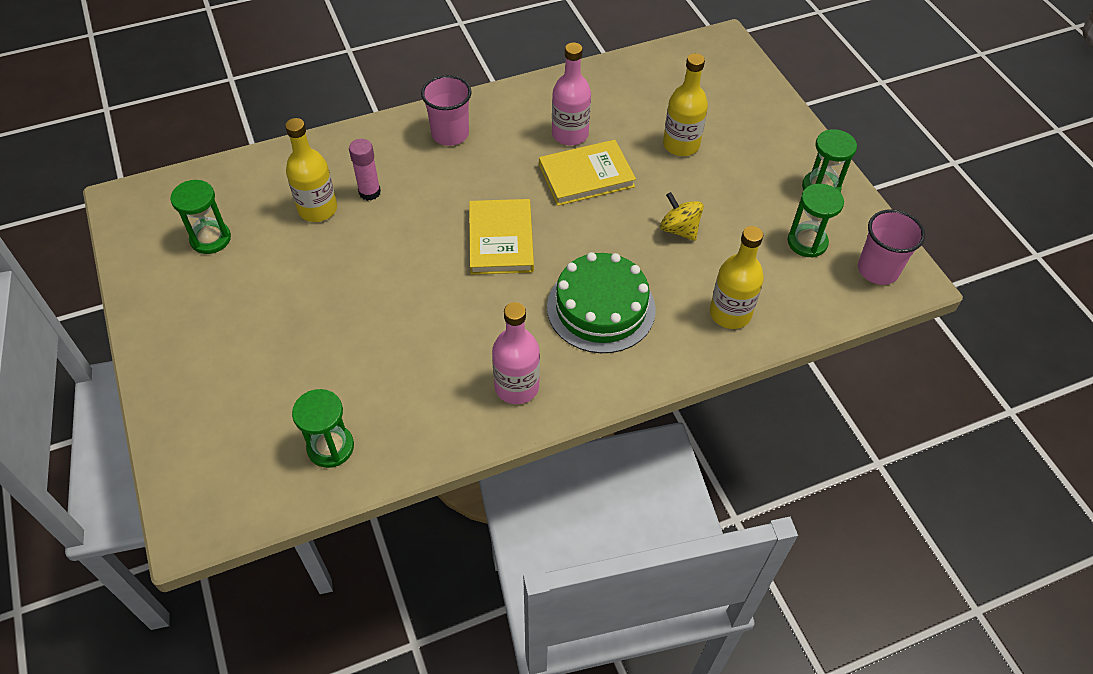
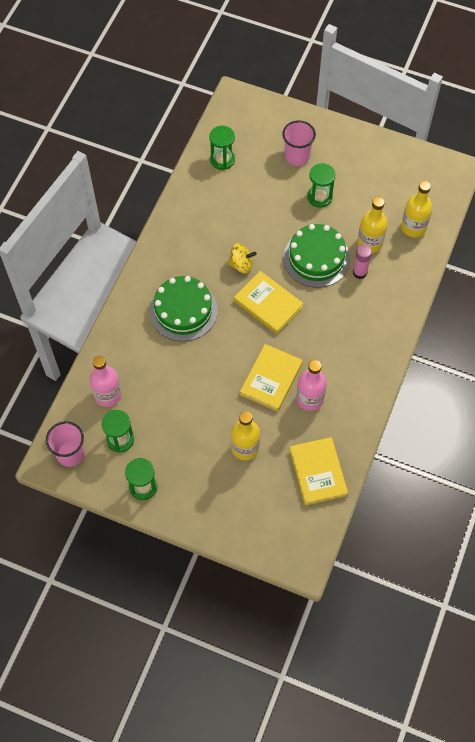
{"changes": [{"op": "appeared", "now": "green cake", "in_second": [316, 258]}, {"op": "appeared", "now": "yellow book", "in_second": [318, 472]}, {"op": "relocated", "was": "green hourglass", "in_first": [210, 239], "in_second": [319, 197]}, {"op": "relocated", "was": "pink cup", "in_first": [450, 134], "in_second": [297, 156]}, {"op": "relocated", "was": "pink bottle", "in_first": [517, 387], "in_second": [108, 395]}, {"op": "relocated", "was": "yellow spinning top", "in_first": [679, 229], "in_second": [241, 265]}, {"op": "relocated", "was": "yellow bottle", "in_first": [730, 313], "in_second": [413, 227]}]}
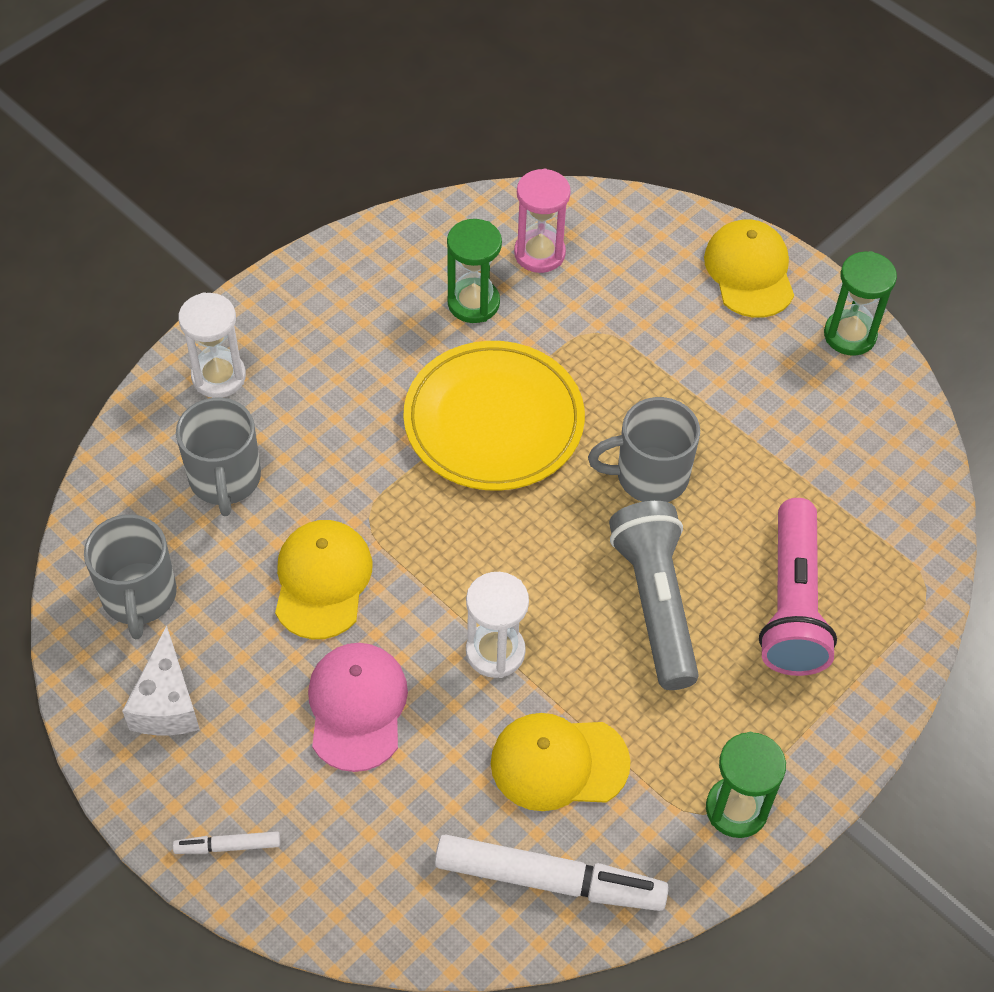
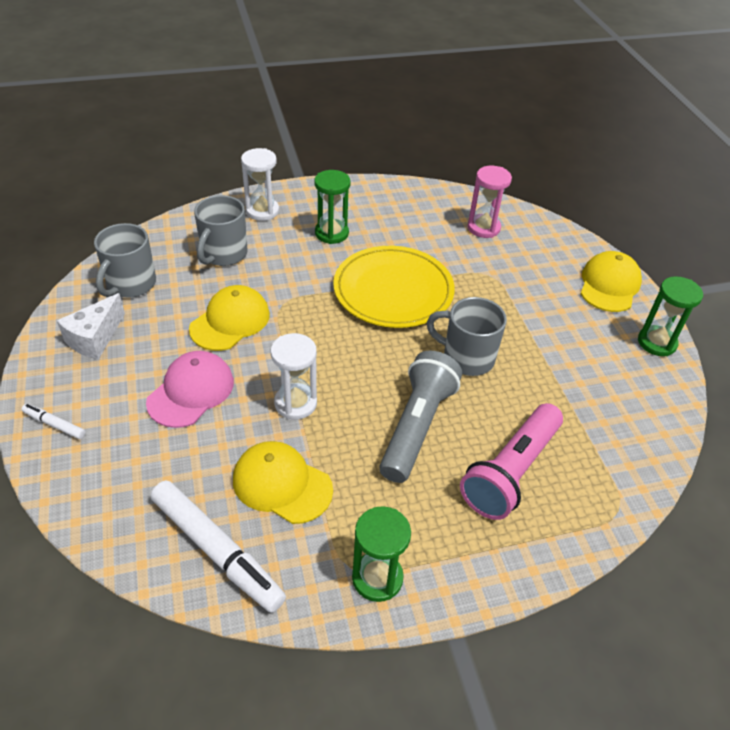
{"changes": [{"op": "relocated", "was": "green hourglass", "in_first": [473, 303], "in_second": [331, 233]}]}
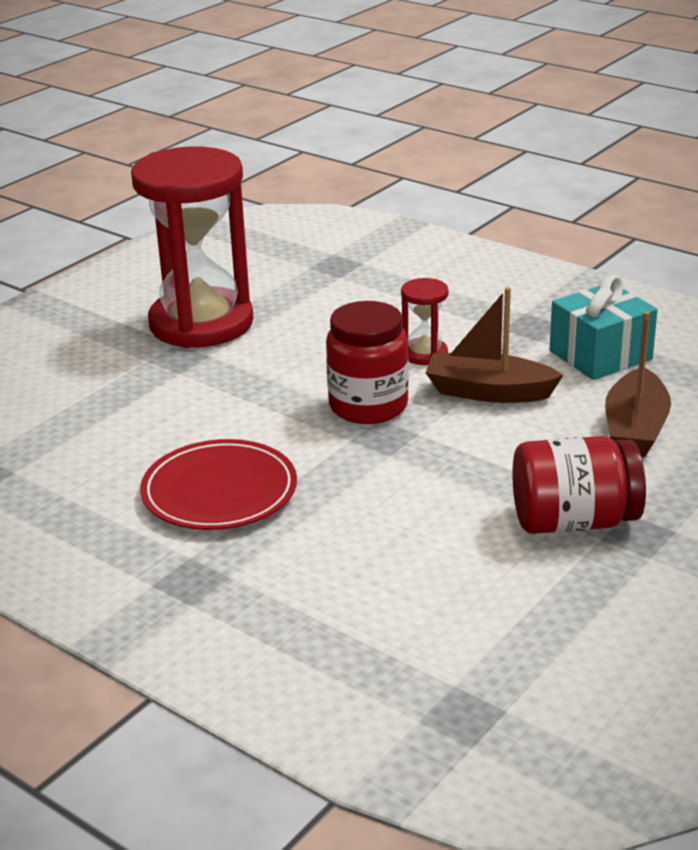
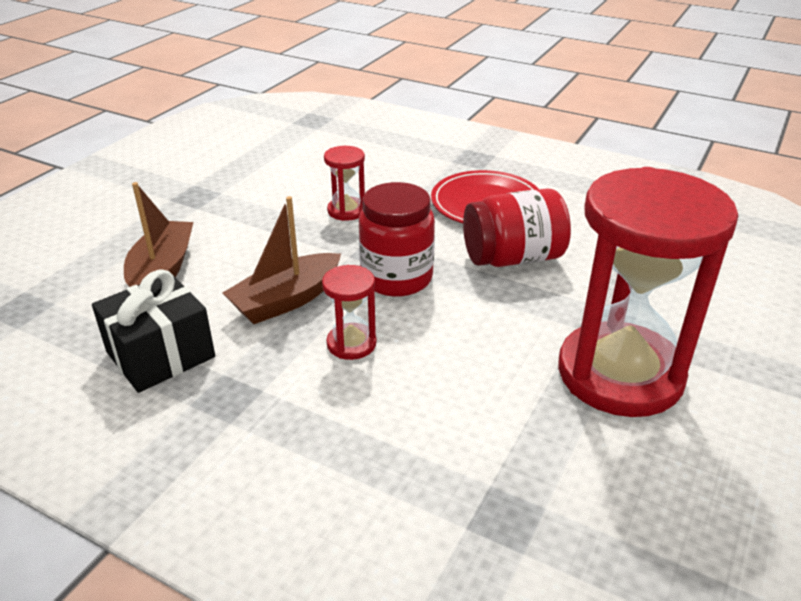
{"changes": [{"op": "appeared", "now": "red hourglass", "in_second": [347, 211]}, {"op": "relocated", "was": "red jar", "in_first": [574, 521], "in_second": [513, 258]}, {"op": "colour", "was": "turquoise gift", "now": "black gift", "in_first": [600, 355], "in_second": [160, 354]}, {"op": "spun", "was": "brown boat", "in_first": [488, 392], "in_second": [286, 300], "clockwise": 135}]}
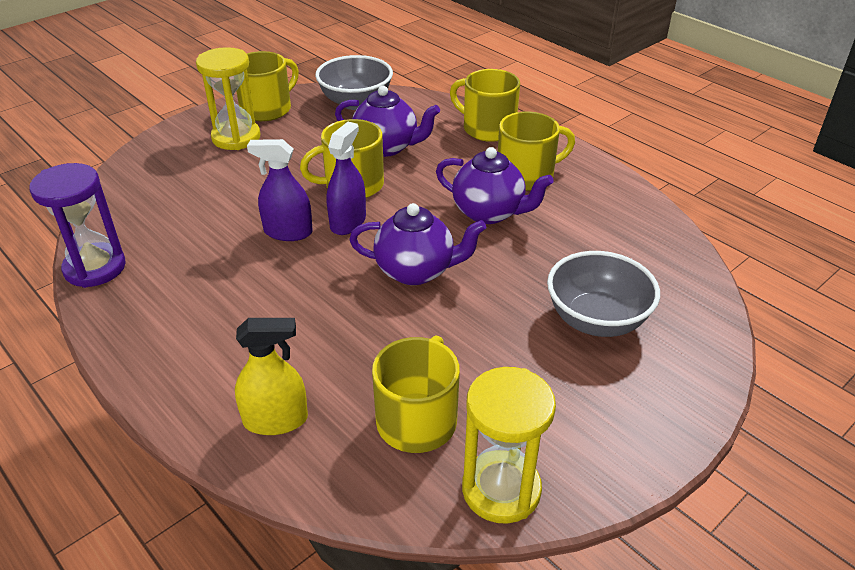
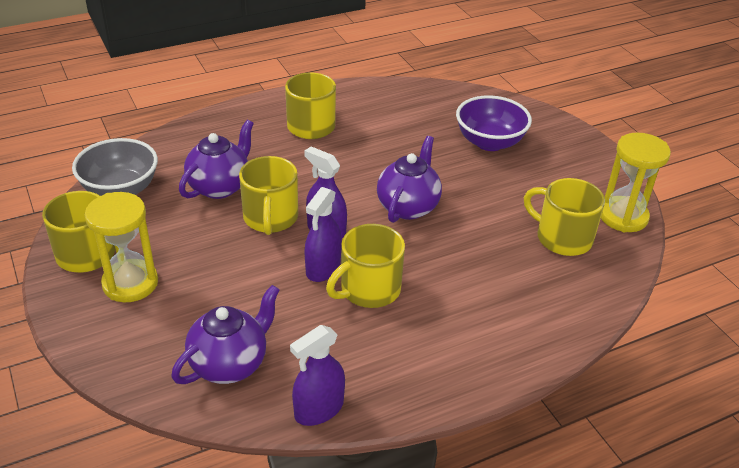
{"changes": [{"op": "missing", "was": "yellow spray bottle", "in_first": [275, 420]}, {"op": "relocated", "was": "purple teapot", "in_first": [489, 212], "in_second": [230, 364]}, {"op": "relocated", "was": "yellow mug", "in_first": [487, 128], "in_second": [369, 289]}, {"op": "exchanged", "was": "purple hourglass", "now": "purple spray bottle", "in_first": [95, 268], "in_second": [319, 409]}, {"op": "colour", "was": "grey bowl", "now": "purple bowl", "in_first": [596, 320], "in_second": [489, 142]}]}
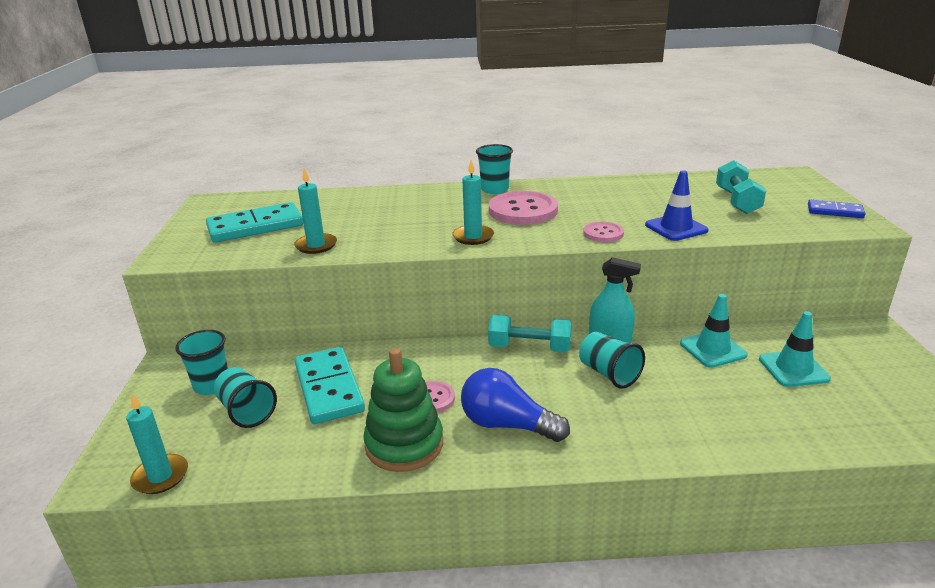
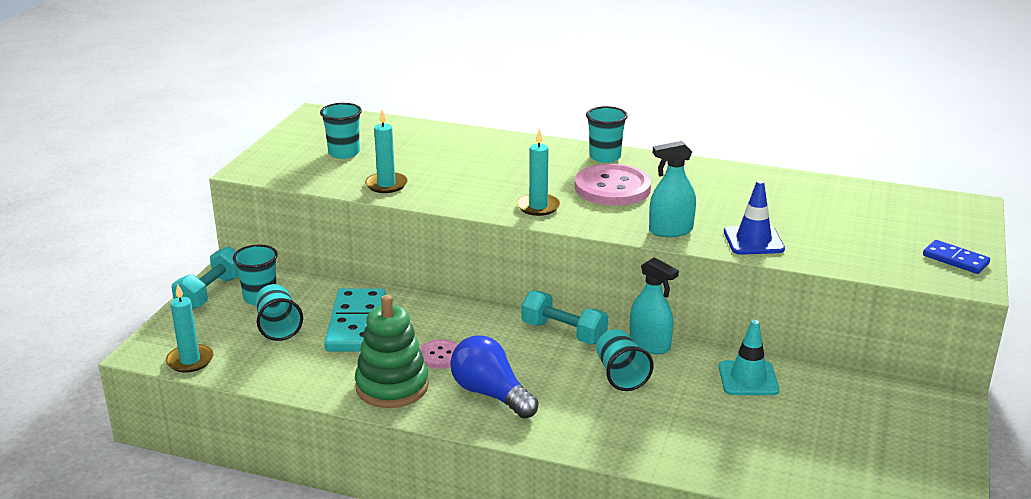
{"changes": [{"op": "missing", "was": "turquoise traffic cone", "in_first": [793, 369]}, {"op": "relocated", "was": "turquoise dumbbell", "in_first": [737, 201], "in_second": [211, 293]}, {"op": "exchanged", "was": "turquoise domino", "now": "turquoise cup", "in_first": [255, 227], "in_second": [344, 153]}, {"op": "exchanged", "was": "pink button", "now": "turquoise spray bottle", "in_first": [603, 233], "in_second": [670, 230]}]}
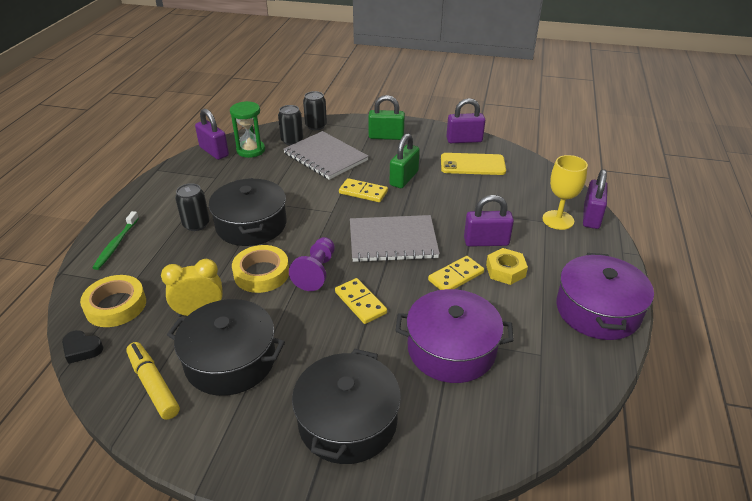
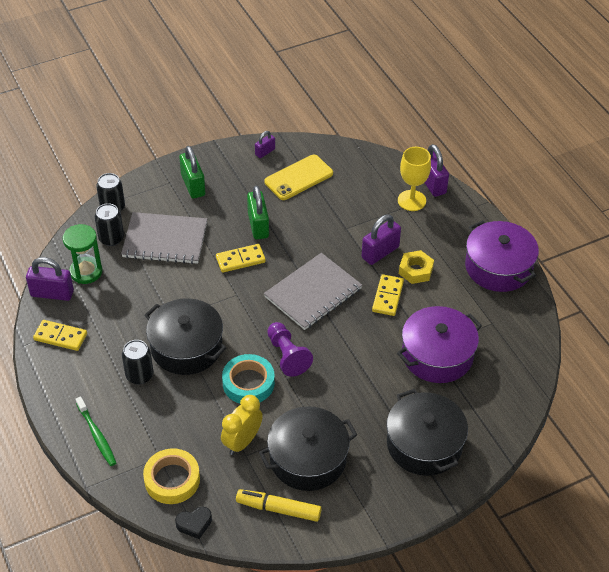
{"changes": [{"op": "relocated", "was": "yellow domino", "in_first": [360, 303], "in_second": [60, 337]}, {"op": "colour", "was": "yellow tape", "now": "turquoise tape", "in_first": [261, 273], "in_second": [248, 383]}, {"op": "spun", "was": "green padlock", "in_first": [386, 137], "in_second": [193, 185], "clockwise": -75}, {"op": "size", "was": "purple padlock", "in_first": [464, 140], "in_second": [265, 152], "ratio": 0.57}]}
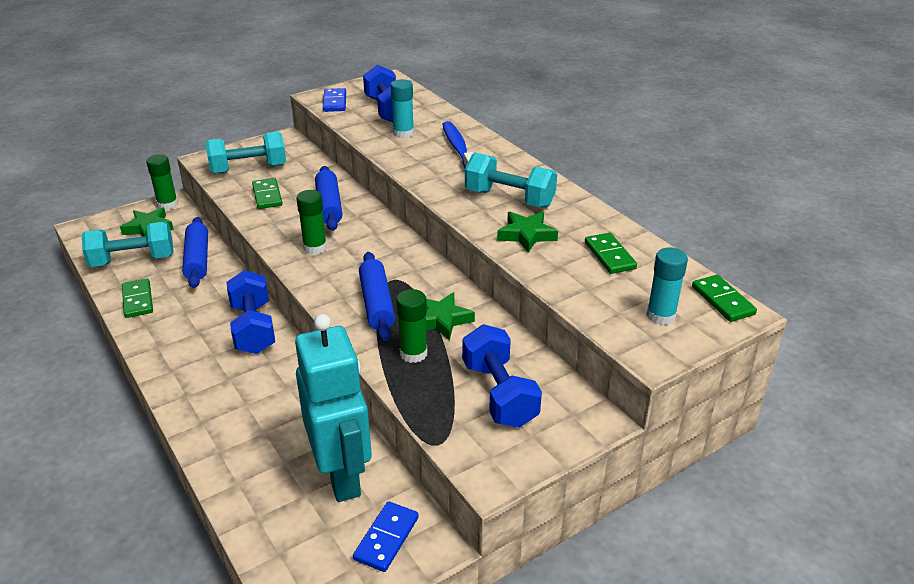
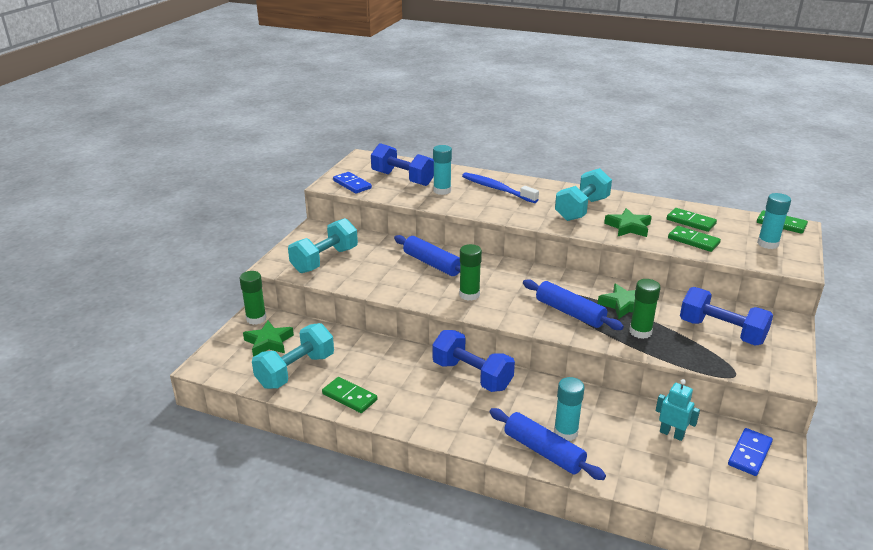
{"changes": [{"op": "appeared", "now": "turquoise glue stick", "in_second": [565, 432]}, {"op": "relocated", "was": "blue rolling pin", "in_first": [198, 259], "in_second": [543, 451]}, {"op": "relocated", "was": "green domino", "in_first": [267, 195], "in_second": [693, 241]}, {"op": "spun", "was": "blue domino", "in_first": [386, 538], "in_second": [750, 454], "clockwise": 45}, {"op": "spun", "was": "turquoise dumbbell", "in_first": [509, 198], "in_second": [582, 209], "clockwise": -45}, {"op": "size", "was": "turquoise robot", "in_first": [342, 475], "in_second": [671, 434], "ratio": 0.42}]}
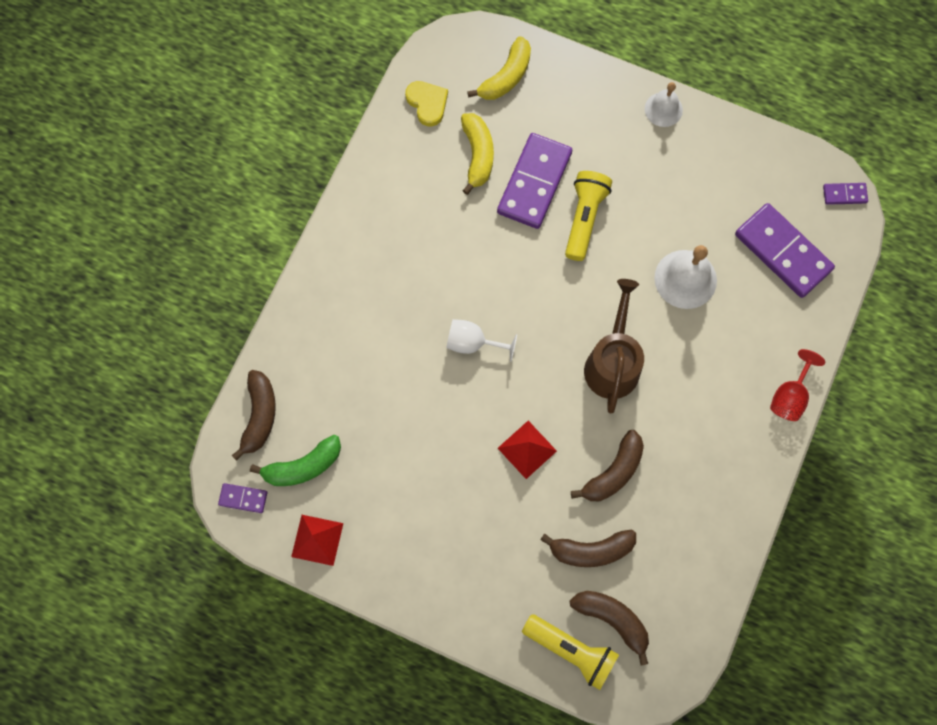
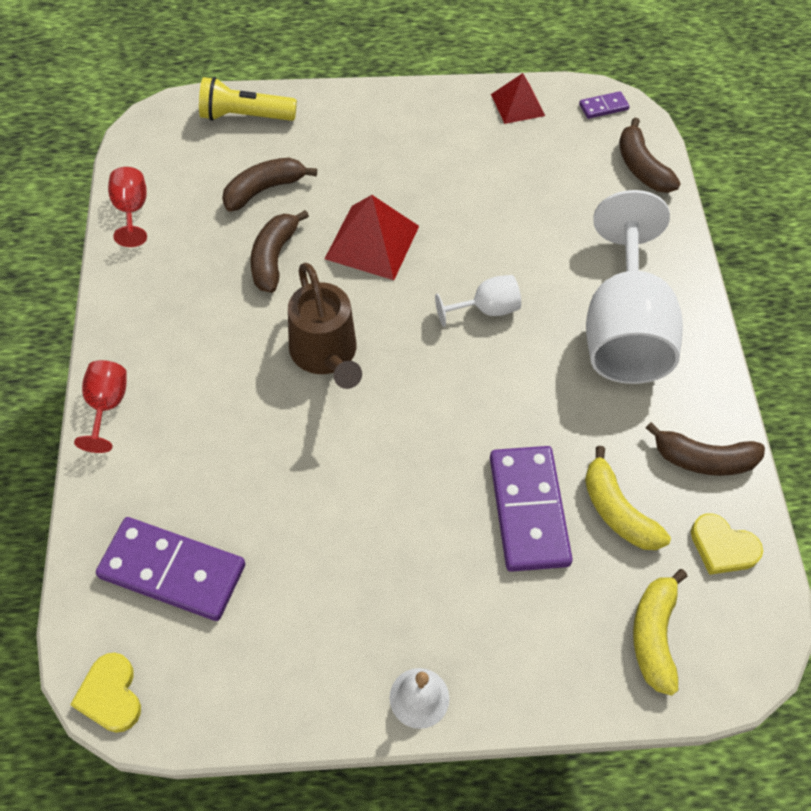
{"changes": [{"op": "missing", "was": "green banana", "in_first": [303, 466]}, {"op": "missing", "was": "yellow flashlight", "in_first": [584, 218]}, {"op": "missing", "was": "white bell", "in_first": [685, 279]}, {"op": "appeared", "now": "red goblet", "in_second": [131, 210]}, {"op": "appeared", "now": "white goblet", "in_second": [623, 330]}, {"op": "relocated", "was": "brown banana", "in_first": [612, 619], "in_second": [703, 459]}, {"op": "exchanged", "was": "purple domino", "now": "yellow heart", "in_first": [844, 194], "in_second": [110, 695]}, {"op": "size", "was": "red pyramid", "in_first": [527, 449], "in_second": [372, 242], "ratio": 1.56}]}
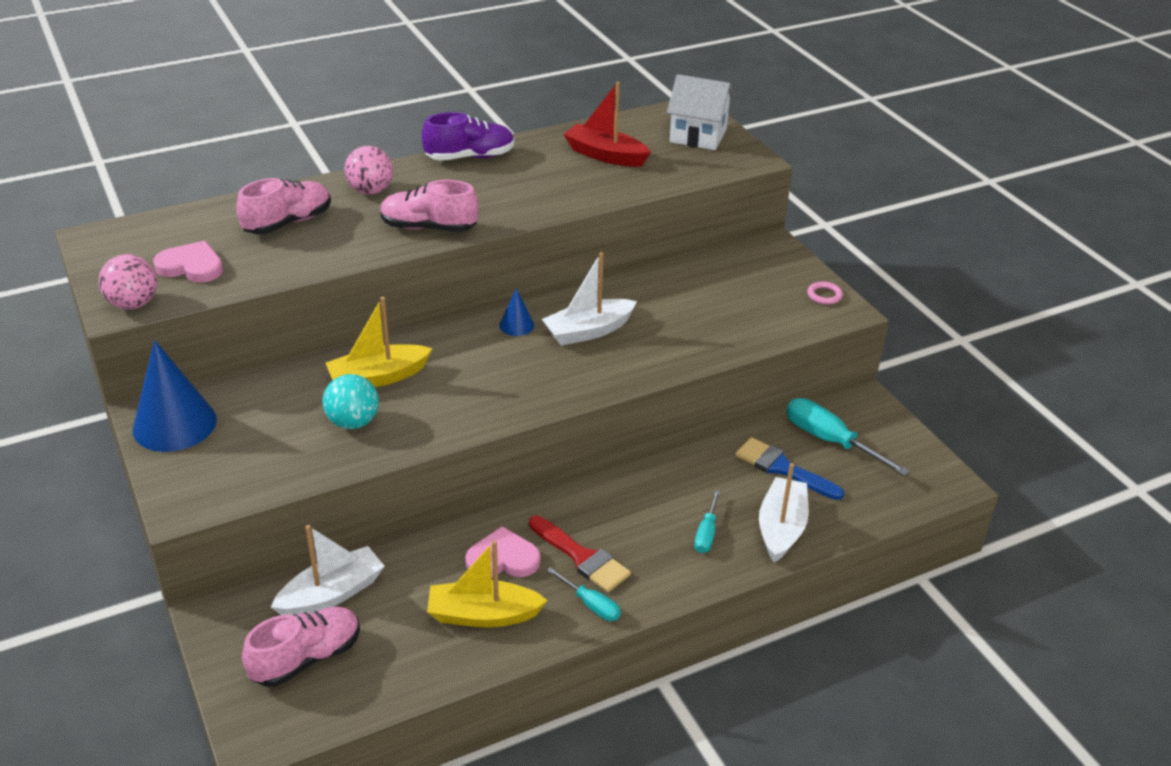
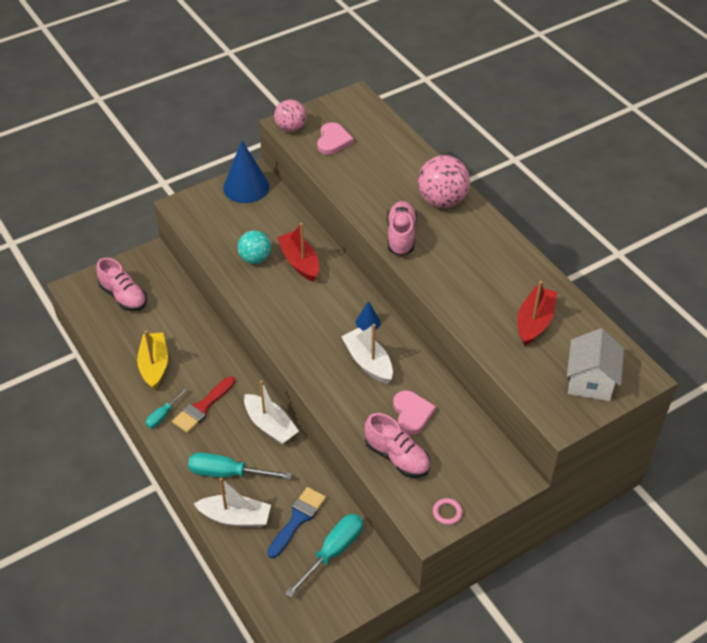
{"changes": [{"op": "missing", "was": "purple shoe", "in_first": [470, 157]}, {"op": "relocated", "was": "pink shoe", "in_first": [288, 223], "in_second": [397, 457]}, {"op": "relocated", "was": "white boat", "in_first": [332, 594], "in_second": [270, 425]}, {"op": "relocated", "was": "pink heart", "in_first": [503, 559], "in_second": [412, 413]}, {"op": "colour", "was": "yellow boat", "now": "red boat", "in_first": [378, 377], "in_second": [300, 262]}, {"op": "size", "was": "pink ball", "in_first": [370, 191], "in_second": [442, 200], "ratio": 1.51}, {"op": "size", "was": "turquoise screwdriver", "in_first": [706, 533], "in_second": [227, 473], "ratio": 1.75}]}
